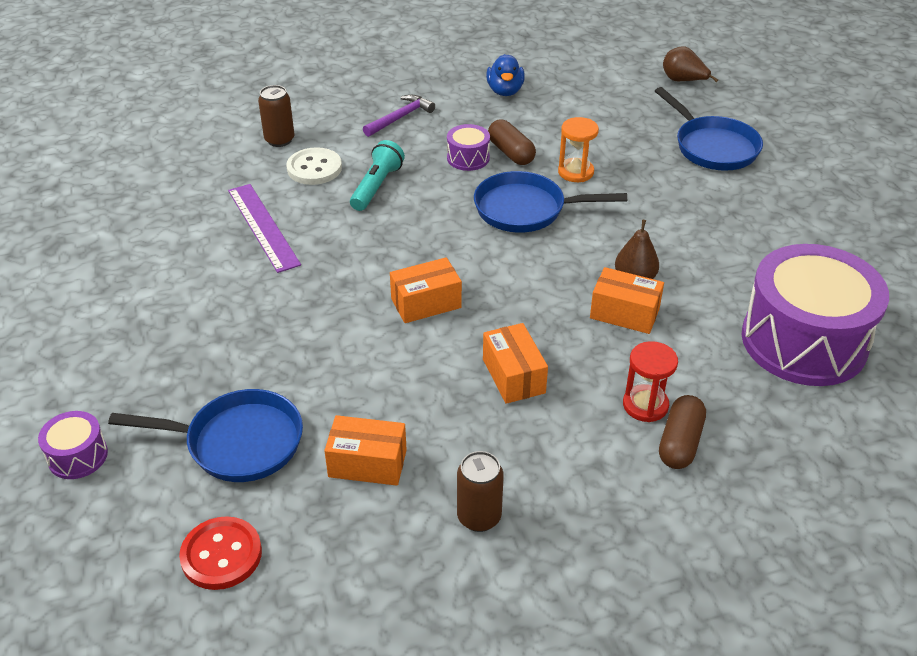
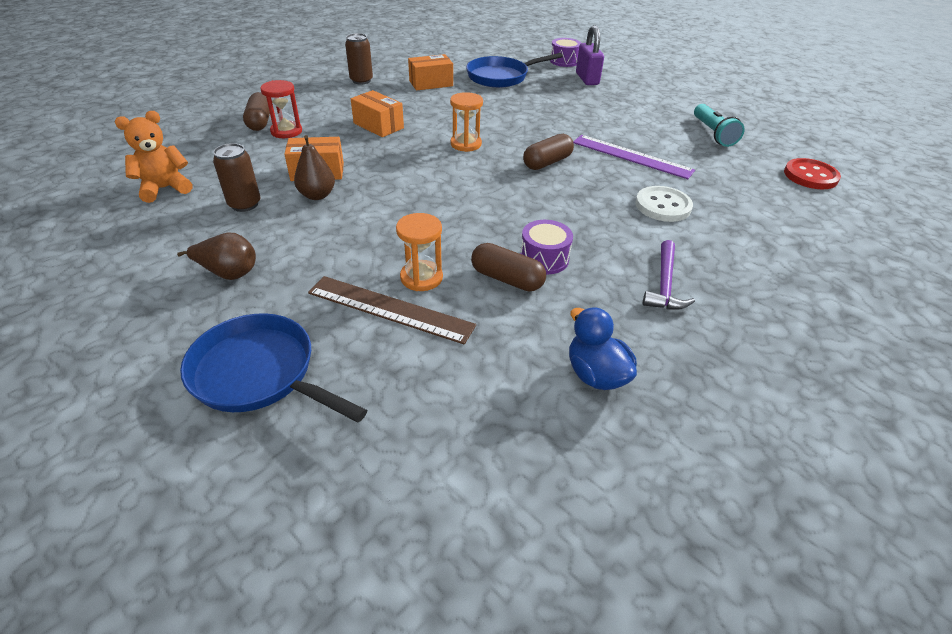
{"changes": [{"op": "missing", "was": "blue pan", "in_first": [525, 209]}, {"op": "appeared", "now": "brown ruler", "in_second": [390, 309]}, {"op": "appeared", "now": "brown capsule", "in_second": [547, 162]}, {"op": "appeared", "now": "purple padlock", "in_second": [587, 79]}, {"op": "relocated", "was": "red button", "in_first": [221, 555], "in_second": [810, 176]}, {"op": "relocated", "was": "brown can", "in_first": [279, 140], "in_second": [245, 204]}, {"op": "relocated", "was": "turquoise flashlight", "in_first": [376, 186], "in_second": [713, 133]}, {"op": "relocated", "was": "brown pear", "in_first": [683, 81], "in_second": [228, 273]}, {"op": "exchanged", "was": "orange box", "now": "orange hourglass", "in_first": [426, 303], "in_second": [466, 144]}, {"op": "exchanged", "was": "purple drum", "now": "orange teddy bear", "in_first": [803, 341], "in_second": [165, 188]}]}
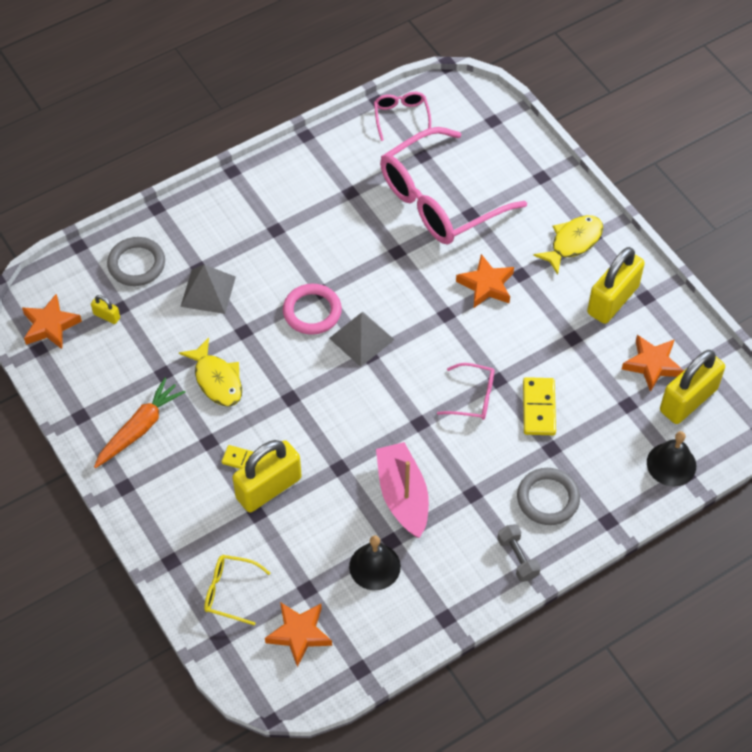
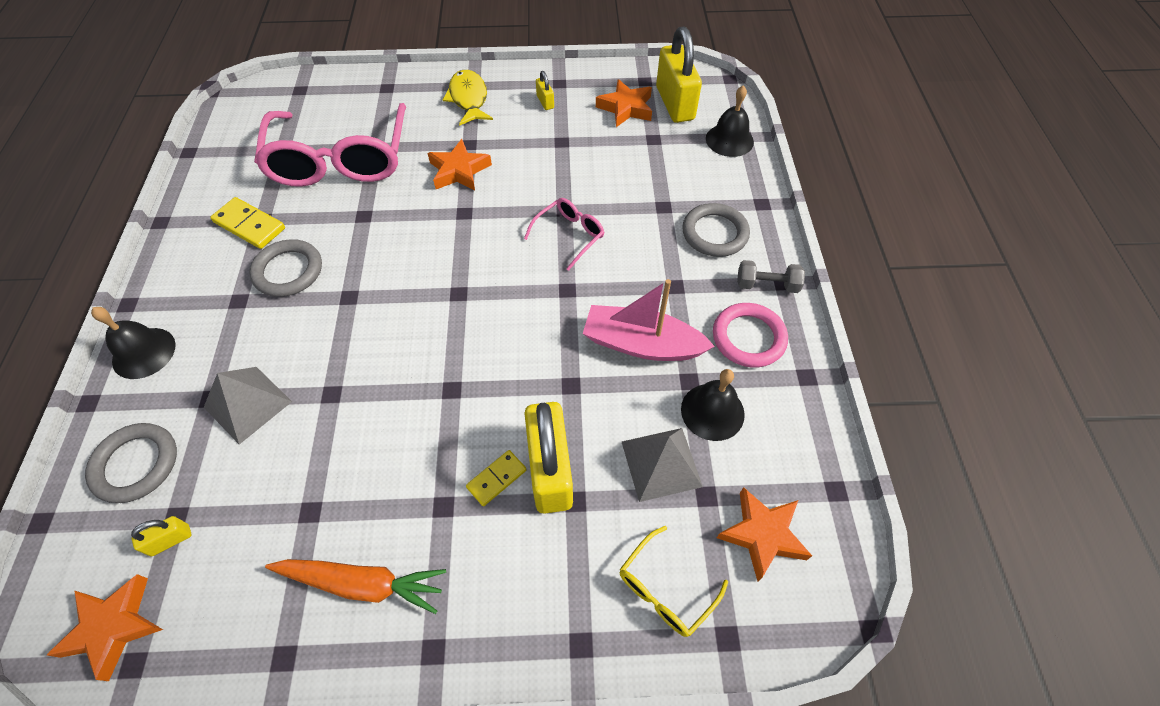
{"changes": [{"op": "missing", "was": "yellow fish", "in_first": [217, 380]}, {"op": "missing", "was": "pink glasses", "in_first": [401, 117]}, {"op": "appeared", "now": "black bell", "in_second": [144, 353]}, {"op": "appeared", "now": "grey ring", "in_second": [288, 271]}, {"op": "relocated", "was": "pink ring", "in_first": [312, 311], "in_second": [748, 338]}, {"op": "relocated", "was": "grey pyramid", "in_first": [361, 339], "in_second": [661, 464]}, {"op": "relocated", "was": "yellow domino", "in_first": [538, 408], "in_second": [249, 225]}, {"op": "spun", "was": "orange carrot", "in_first": [139, 428], "in_second": [362, 583], "clockwise": 120}, {"op": "size", "was": "yellow padlock", "in_first": [612, 300], "in_second": [545, 102], "ratio": 0.43}]}
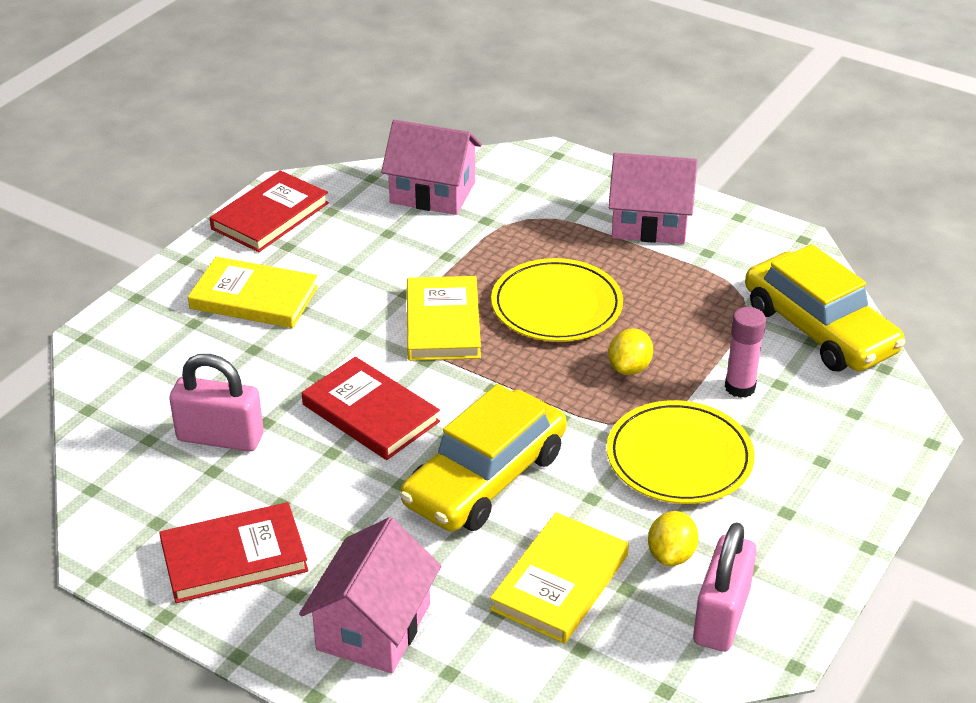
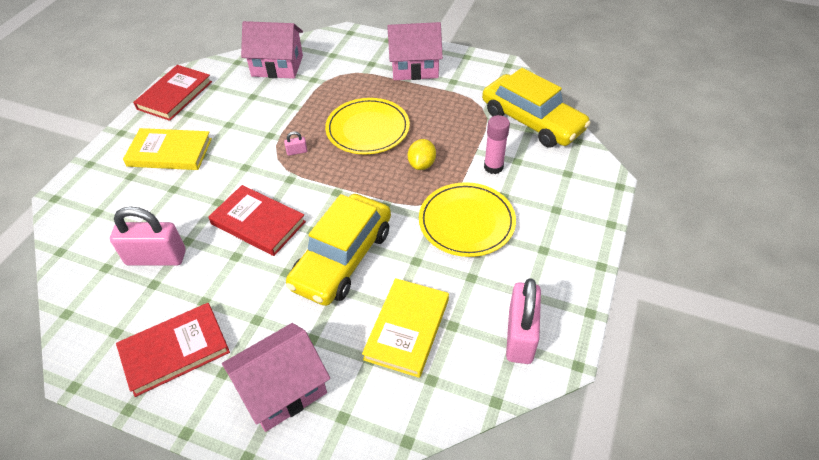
{"changes": [{"op": "missing", "was": "yellow lemon", "in_first": [671, 555]}, {"op": "exchanged", "was": "yellow book", "now": "pink padlock", "in_first": [443, 323], "in_second": [297, 152]}, {"op": "spun", "was": "pink house", "in_first": [373, 626], "in_second": [282, 389], "clockwise": 45}]}
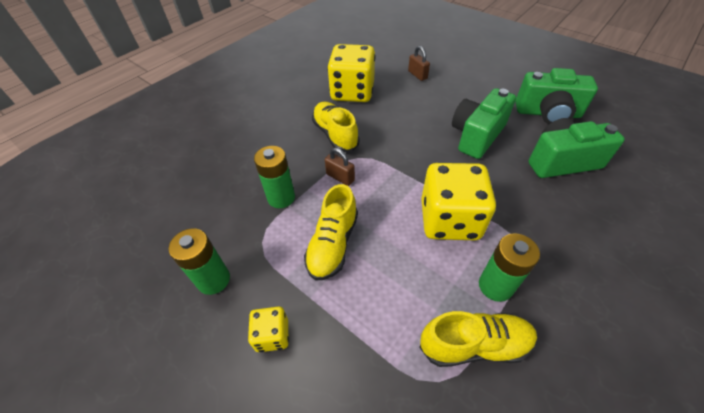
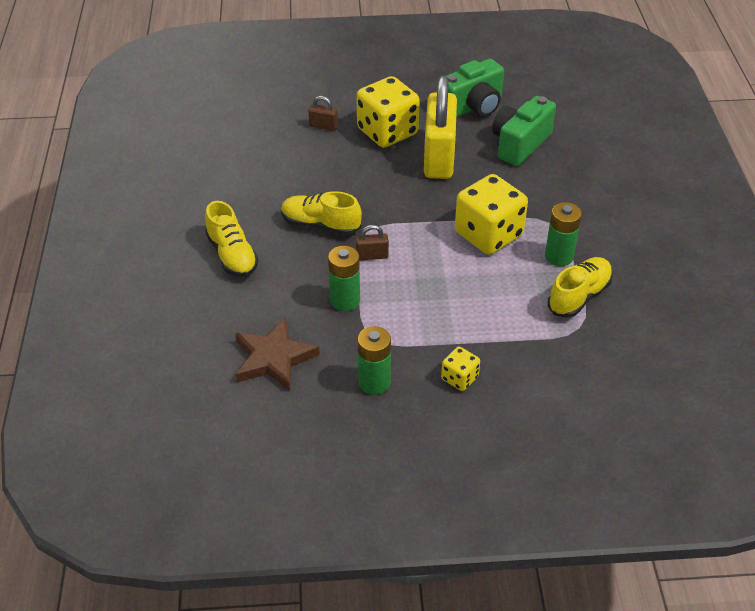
{"changes": [{"op": "appeared", "now": "brown star", "in_second": [274, 358]}, {"op": "relocated", "was": "yellow shoe", "in_first": [333, 244], "in_second": [232, 255]}, {"op": "relocated", "was": "yellow dice", "in_first": [352, 92], "in_second": [387, 132]}, {"op": "exchanged", "was": "green camera", "now": "yellow padlock", "in_first": [476, 136], "in_second": [439, 158]}]}
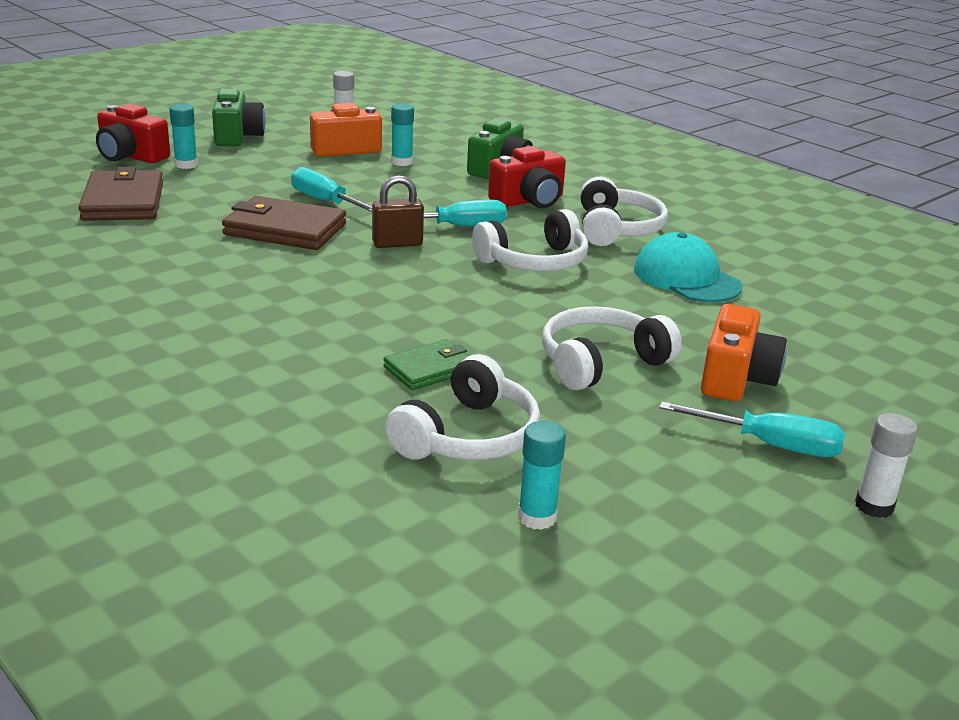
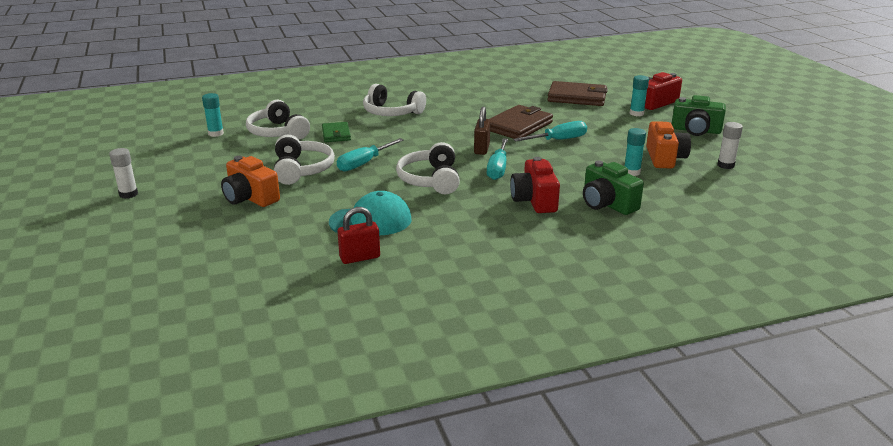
{"changes": [{"op": "appeared", "now": "red padlock", "in_second": [360, 257]}, {"op": "relocated", "was": "white headphones", "in_first": [616, 229], "in_second": [391, 112]}, {"op": "relocated", "was": "turquoise screwdriver", "in_first": [771, 445], "in_second": [363, 164]}]}
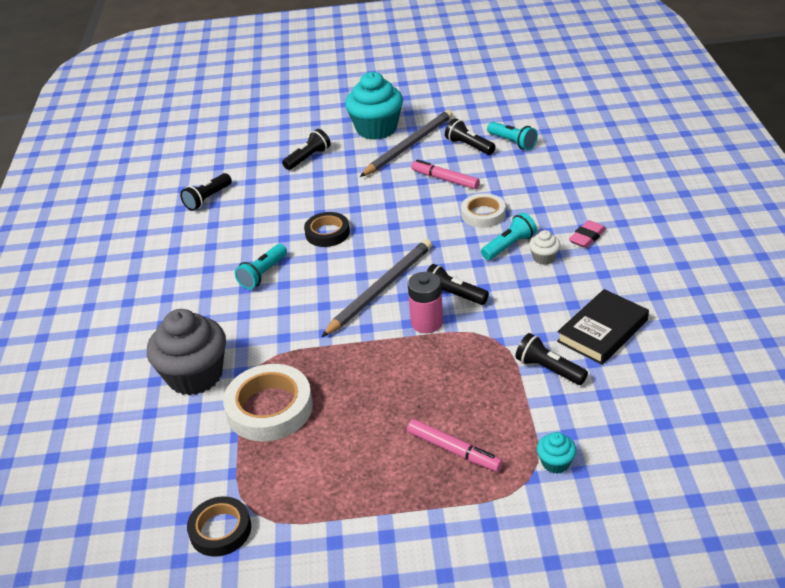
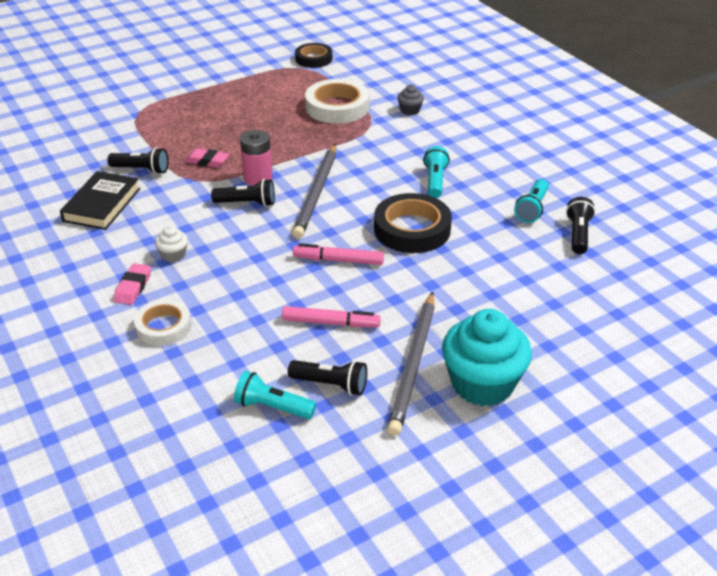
{"changes": [{"op": "missing", "was": "black flashlight", "in_first": [308, 158]}, {"op": "missing", "was": "turquoise cupcake", "in_first": [555, 463]}, {"op": "appeared", "now": "pink eraser", "in_second": [207, 161]}, {"op": "relocated", "was": "pink marker", "in_first": [454, 450], "in_second": [338, 260]}, {"op": "relocated", "was": "white tape", "in_first": [483, 214], "in_second": [163, 326]}, {"op": "relocated", "was": "turquoise flashlight", "in_first": [509, 246], "in_second": [532, 209]}, {"op": "size", "was": "grey cupcake", "in_first": [195, 375], "in_second": [410, 110], "ratio": 0.44}, {"op": "size", "was": "black tape", "in_first": [327, 233], "in_second": [412, 229], "ratio": 1.58}]}
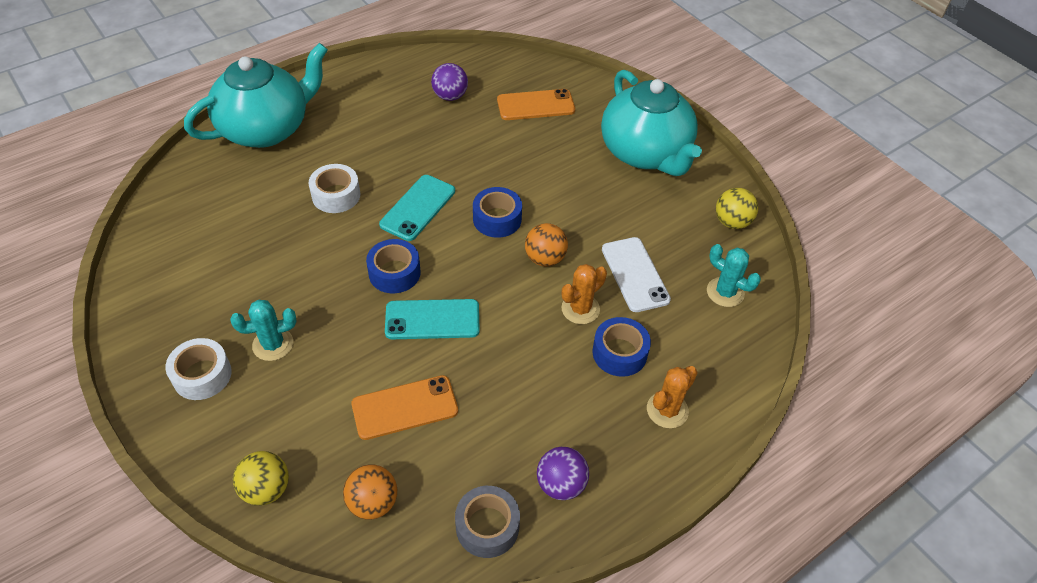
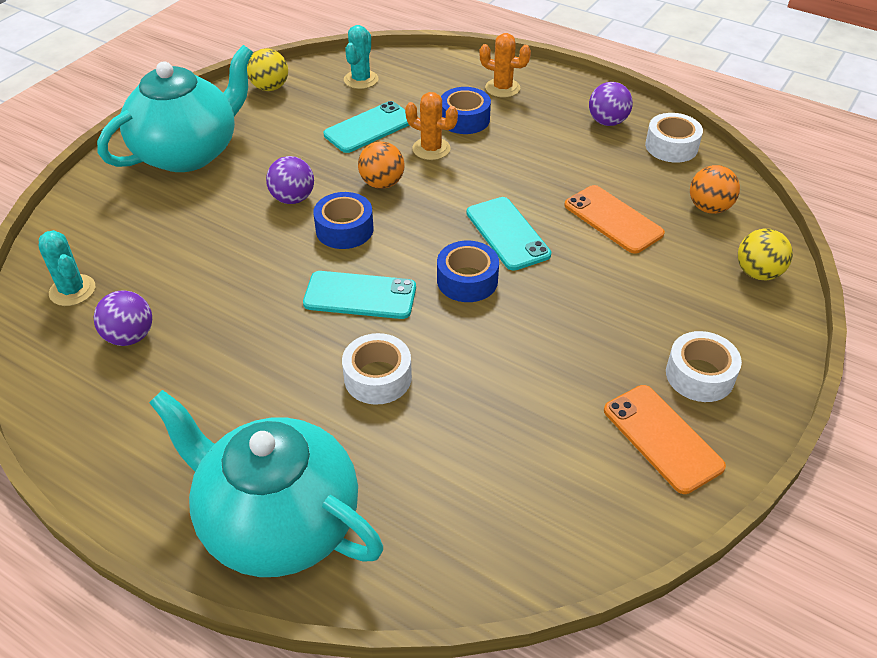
{"changes": [{"op": "appeared", "now": "purple ball", "in_second": [293, 198]}, {"op": "relocated", "was": "turquoise cactus", "in_first": [273, 344], "in_second": [72, 290]}, {"op": "relocated", "was": "orange phone", "in_first": [535, 105], "in_second": [662, 438]}, {"op": "colour", "was": "grey tape", "now": "white tape", "in_first": [487, 526], "in_second": [671, 146]}, {"op": "colour", "was": "white phone", "now": "turquoise phone", "in_first": [635, 274], "in_second": [369, 128]}]}
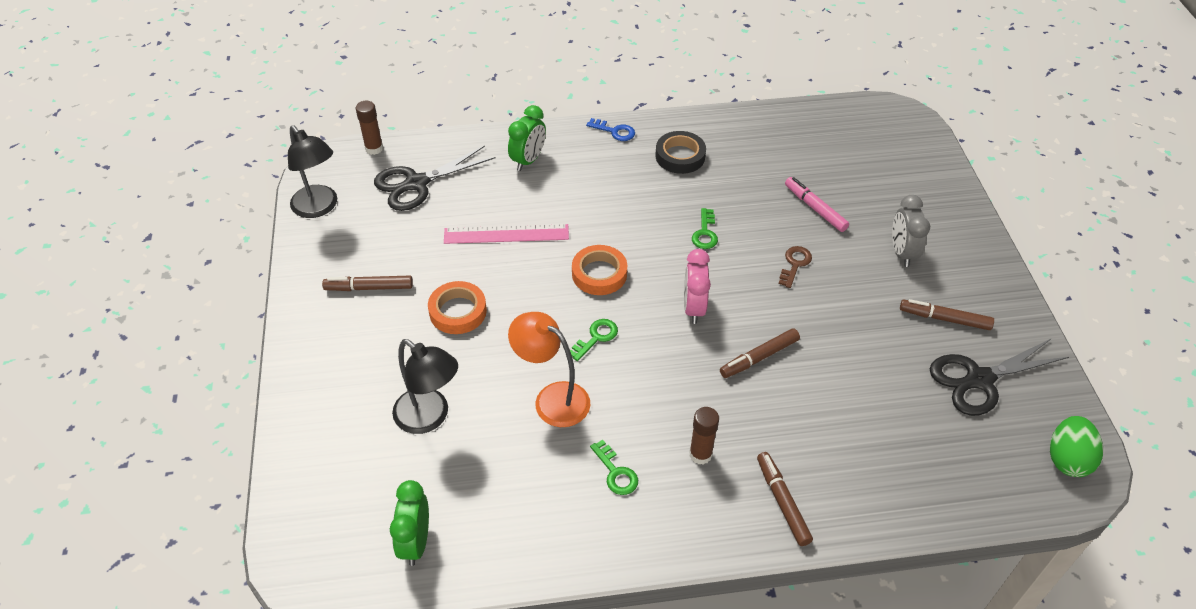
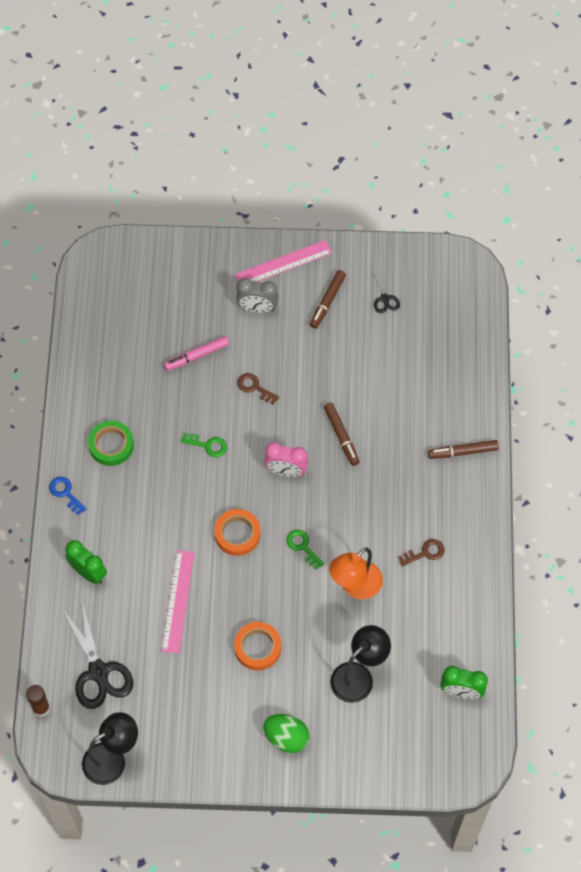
{"changes": [{"op": "missing", "was": "brown marker", "in_first": [369, 288]}, {"op": "missing", "was": "brown glue stick", "in_first": [700, 454]}, {"op": "appeared", "now": "pink ruler", "in_second": [283, 264]}, {"op": "relocated", "was": "green egg", "in_first": [1067, 459], "in_second": [286, 737]}, {"op": "colour", "was": "green key", "now": "brown key", "in_first": [616, 472], "in_second": [425, 553]}, {"op": "colour", "was": "black tape", "now": "green tape", "in_first": [680, 156], "in_second": [111, 445]}, {"op": "spun", "was": "blue key", "in_first": [614, 131], "in_second": [65, 493], "clockwise": -75}, {"op": "size", "was": "black scissors", "in_first": [980, 379], "in_second": [385, 298], "ratio": 0.5}]}
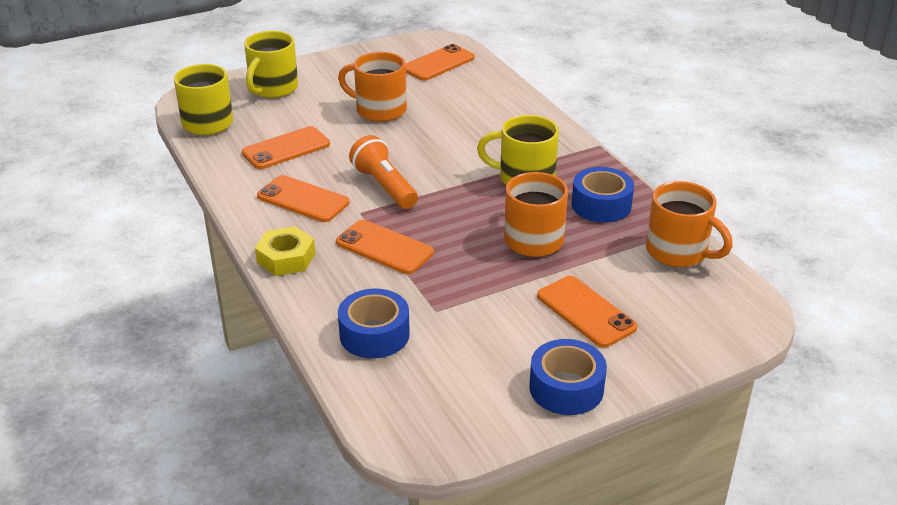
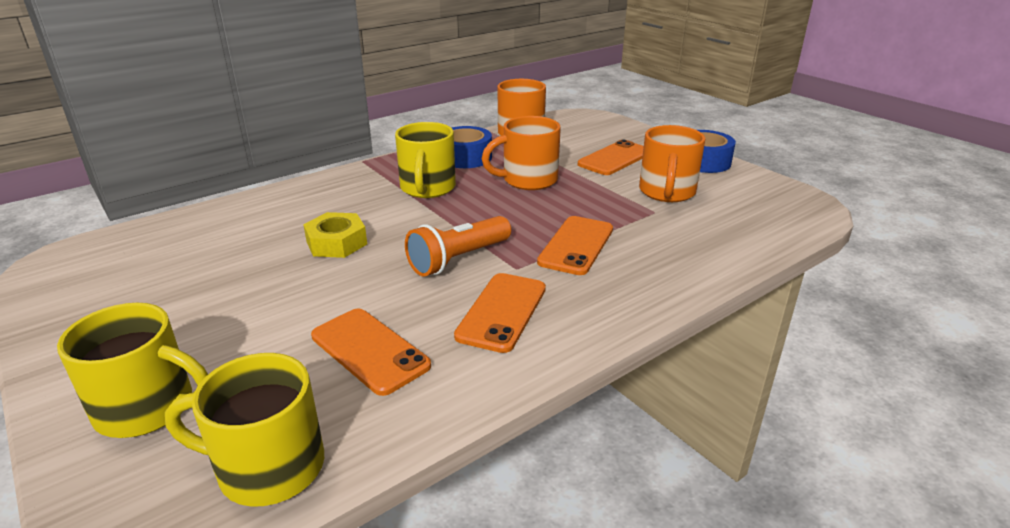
{"changes": [{"op": "missing", "was": "blue tape", "in_first": [374, 334]}, {"op": "missing", "was": "orange phone", "in_first": [438, 63]}, {"op": "relocated", "was": "yellow nut", "in_first": [286, 258], "in_second": [336, 243]}, {"op": "relocated", "was": "orange mug", "in_first": [379, 110], "in_second": [667, 192]}]}
